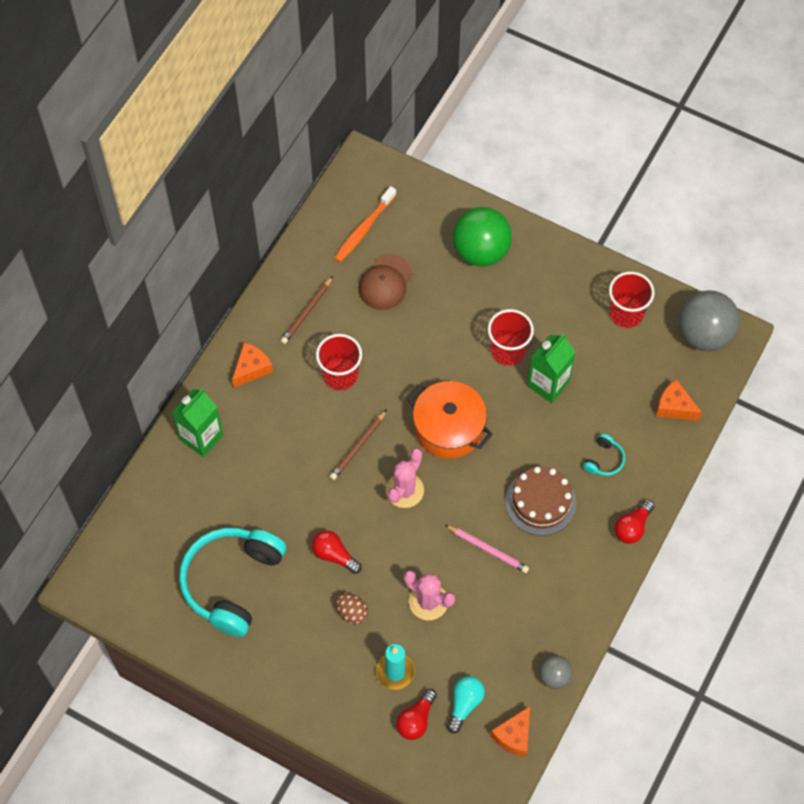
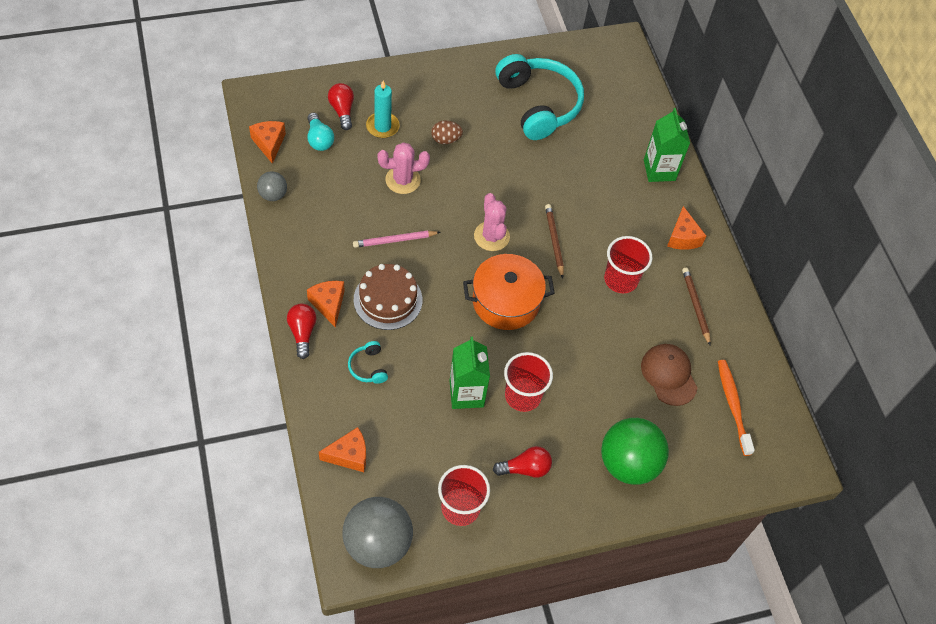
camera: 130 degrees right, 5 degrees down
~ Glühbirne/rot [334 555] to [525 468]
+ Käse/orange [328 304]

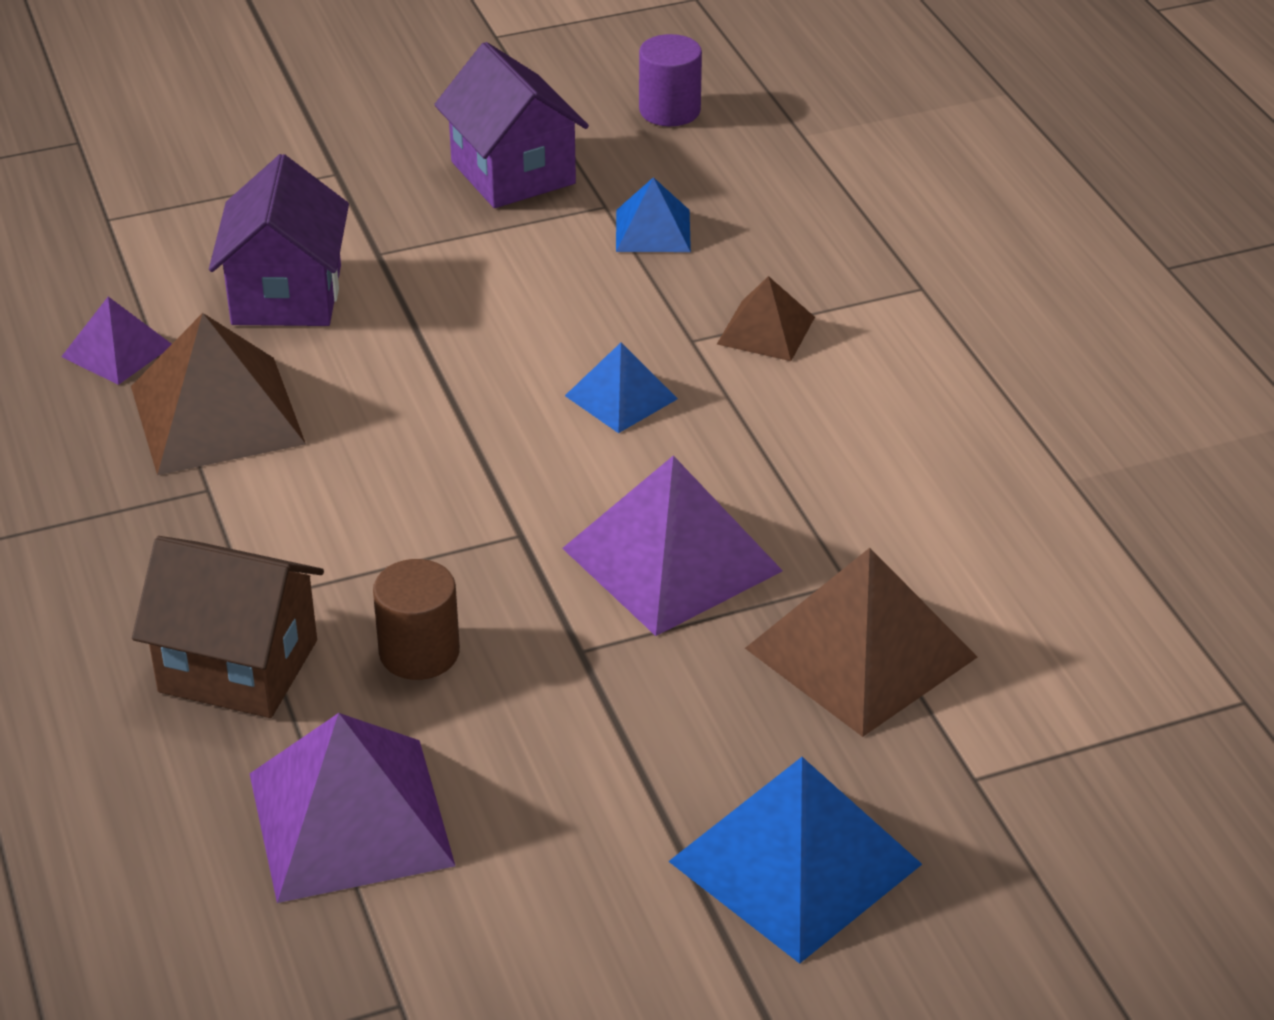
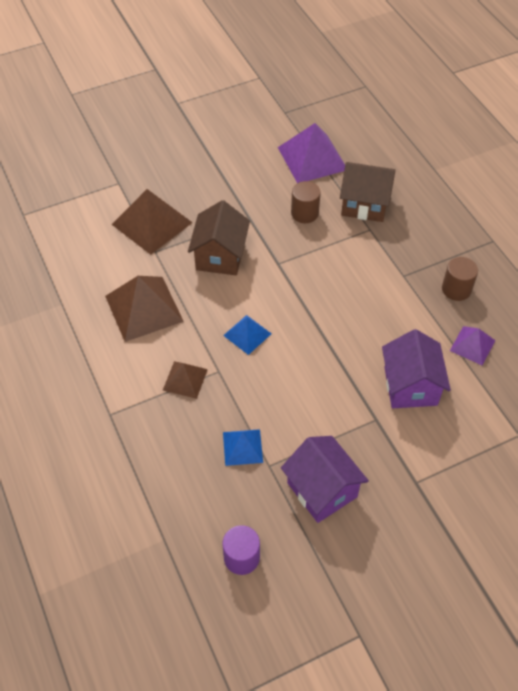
camera: 175 degrees right, 15 degrees up
~ Pyramide/braun [217 415] to [144 308]
~ Pyramide/lila [672 559] to Haus/braun [220 256]
- Pyramide/blau [795 862]
+ Vollzylinder/braun [456 289]

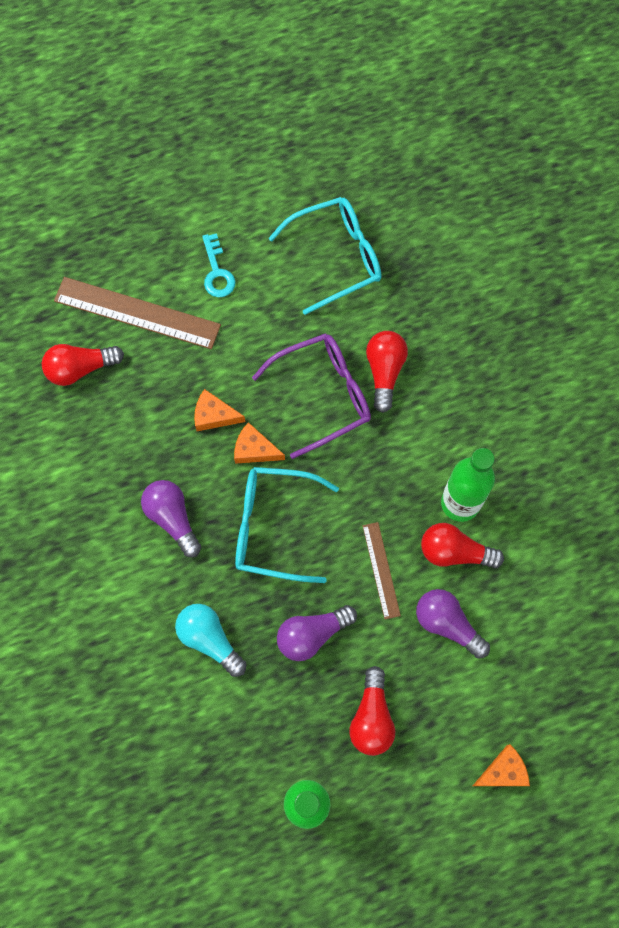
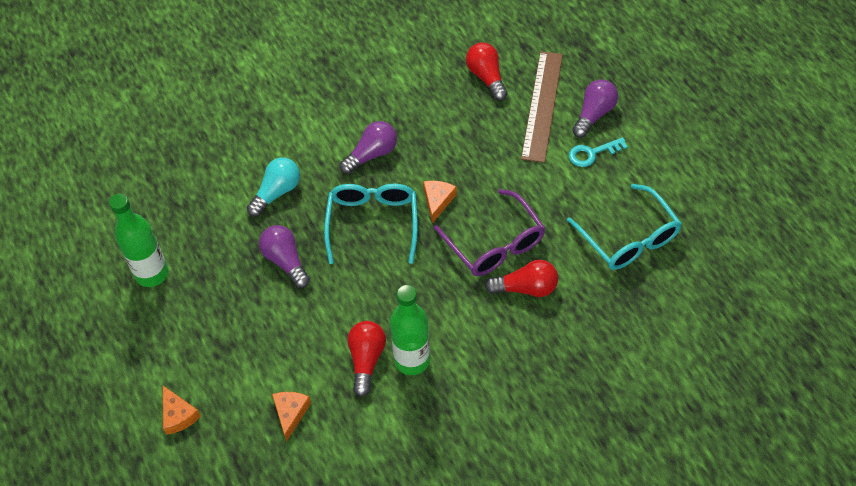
camera: 85 degrees right, 15 degrees down
~ Käse/orange [214 415] to [290 413]
- Lineal/braun [381 570]
~ Glühbirne/lila [447 624] to [594 114]
- Glühbirne/rot [372 717]

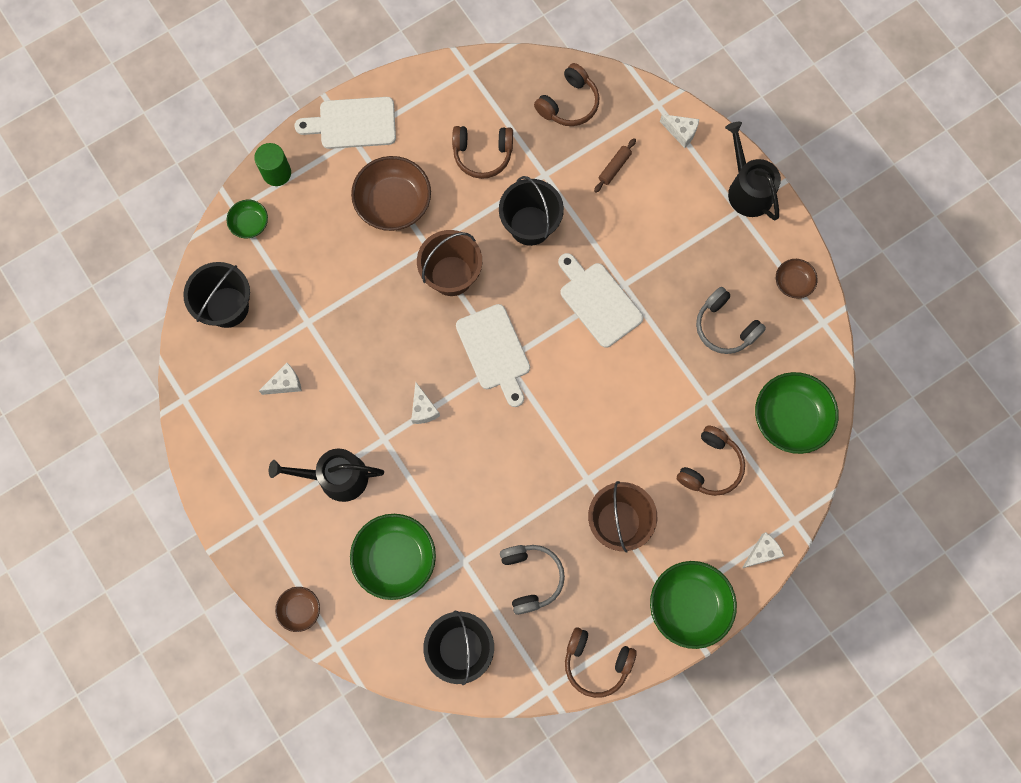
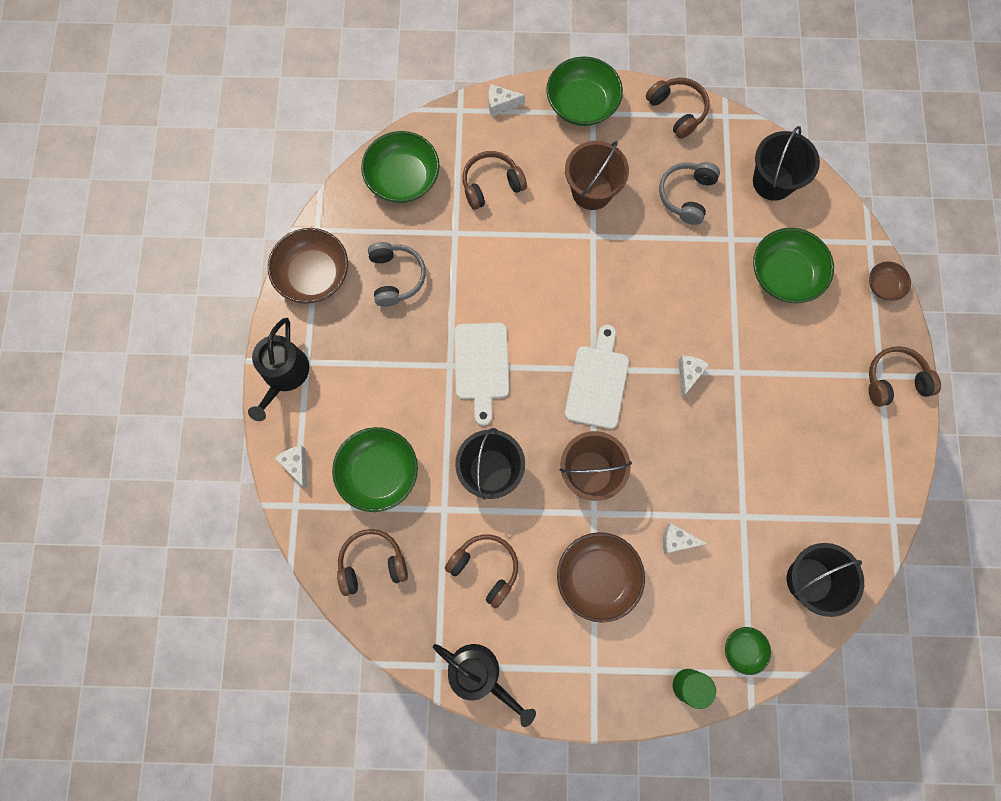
camera: 145 degrees left, 0 degrees up
- Schneidebrett/weiß [353 123]
~ Nudelholz/braun [614 167] to Schüssel/grün [379 473]
~ Schüssel/braun [793 282] = [313 275] x1.92
~ Käse/weiß [285 383] to [677 540]
~ Gießkanne/schwarz [336 477] to [480 675]
+ Kopfhörer/braun [894 380]

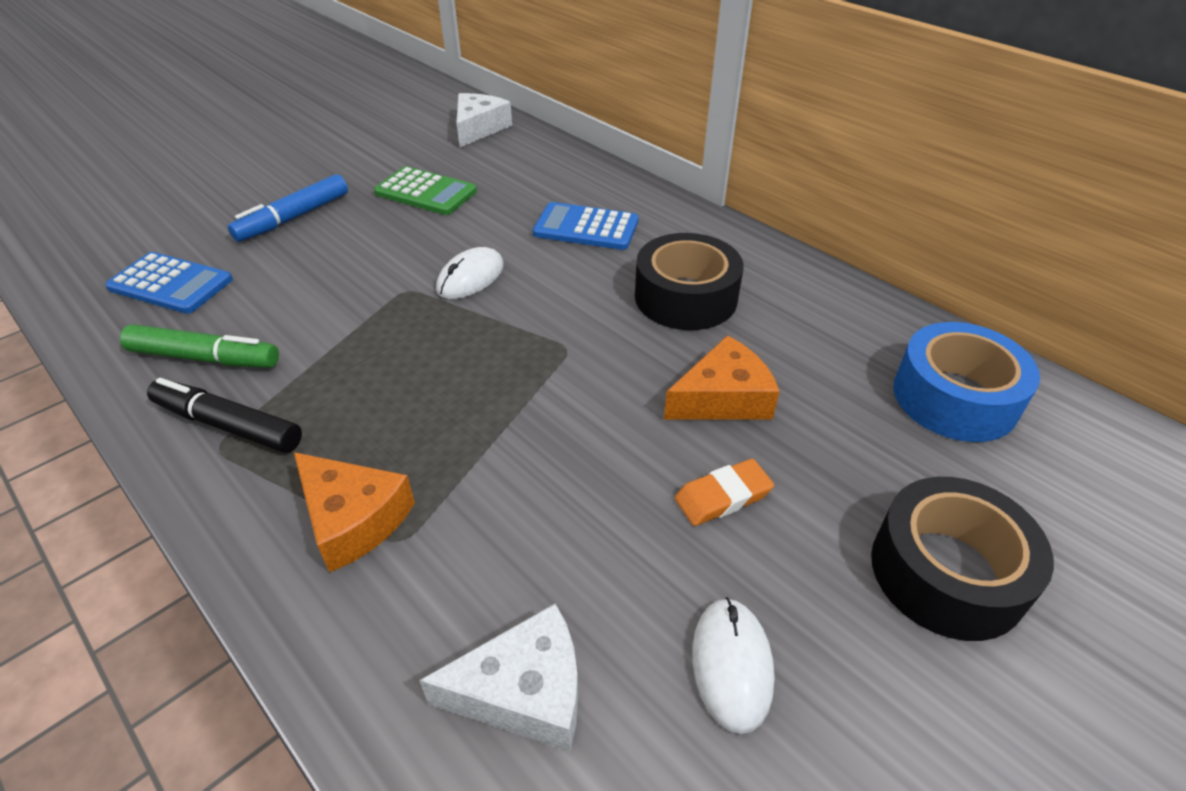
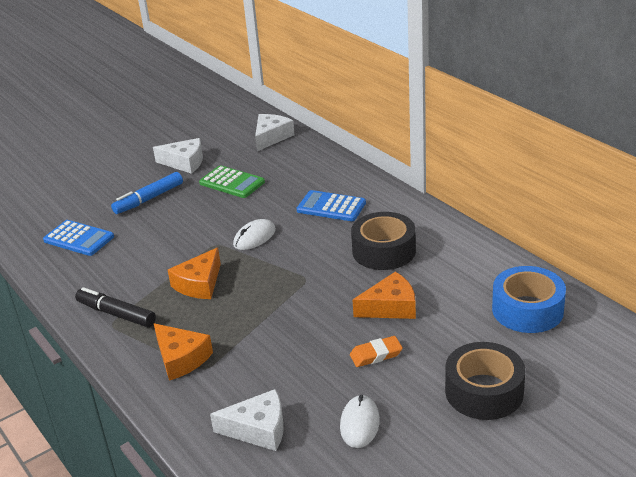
camera: 10 degrees right, 10 degrees down
- Filzstift/grün [204 358]
+ Käse/weiß [185 162]
+ Käse/orange [199 284]

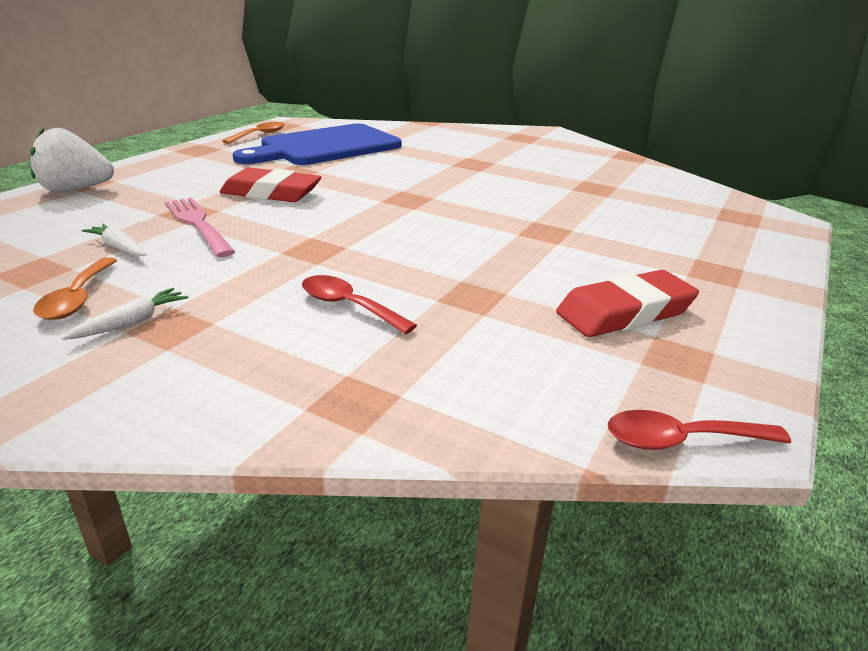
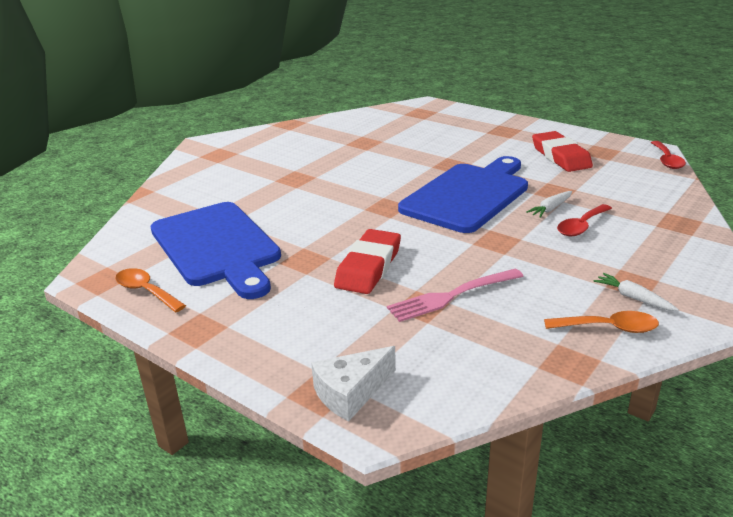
camera: 80 degrees left, 0 degrees up
~ Erdbeere/weiß [75 190] to Käse/weiß [351 393]
~ Karotte/weiß [119 247] to [550 208]
+ Schneidebrett/blau [468 195]

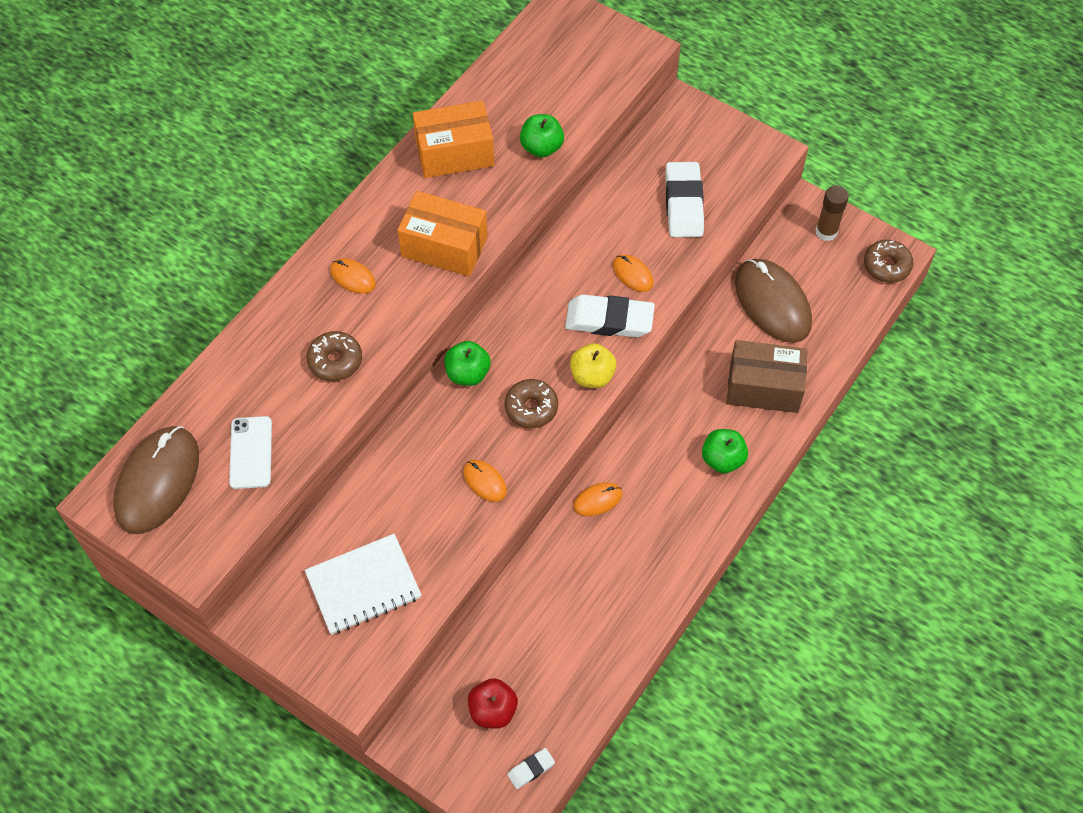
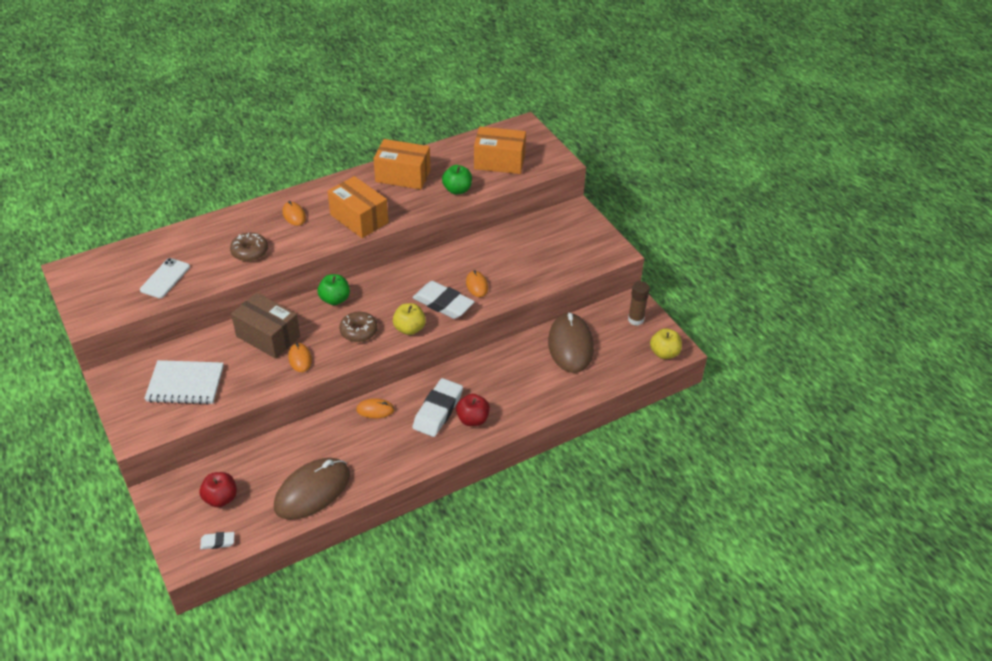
camera: 25 degrees right, 15 degrees down
~ Radiergummi/weiß [683 204] to [438 411]
~ Donut/braun [886 266] to Apfel/gelb [664 353]
~ Schachtel/braun [763 387] to [268 336]
~ Computermaus/braun [157 481] to [312 491]
~ Apfel/grün [722 459] to Apfel/rot [472 419]
+ Schachtel/orange [499 162]

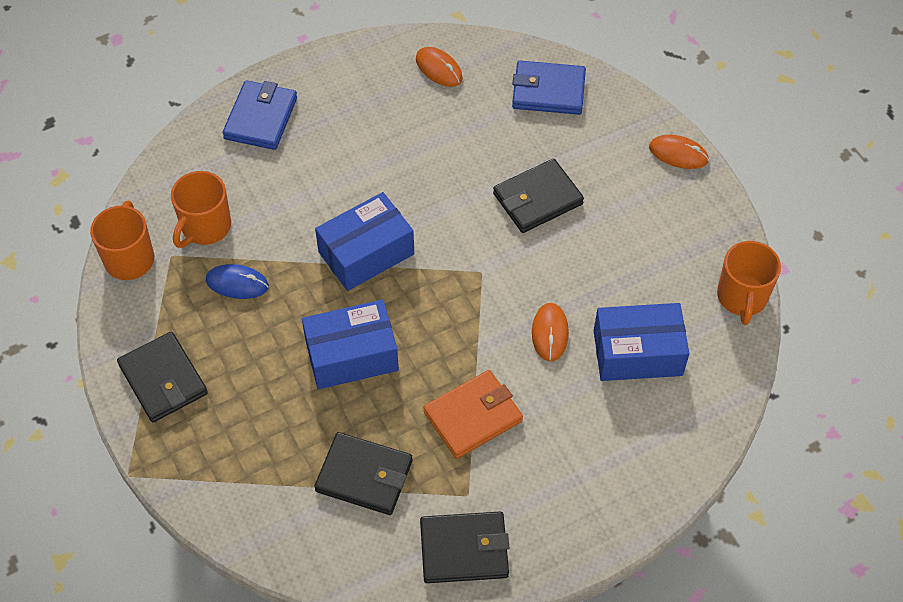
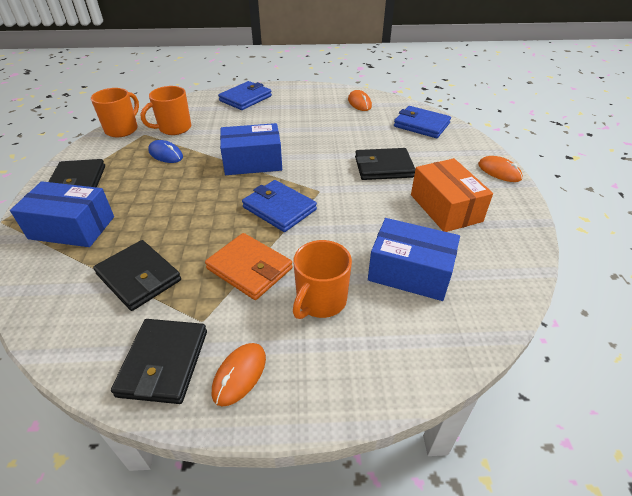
camera: 25 degrees right, 15 degrees down
~ Tasse/orange [742 297] to [320 300]
~ Schachtel/blau [351 355] to [72 227]
~ Computermaus/orange [550 333] to [239 375]
~ Geldbörse/orange [473 416] = [249 268] 45 degrees clockwise
~ Geldbörse/schwarz [464 549] = [164 363] 75 degrees clockwise
+ Schachtel/orange [445 208]
+ Geldbörse/blau [279 208]

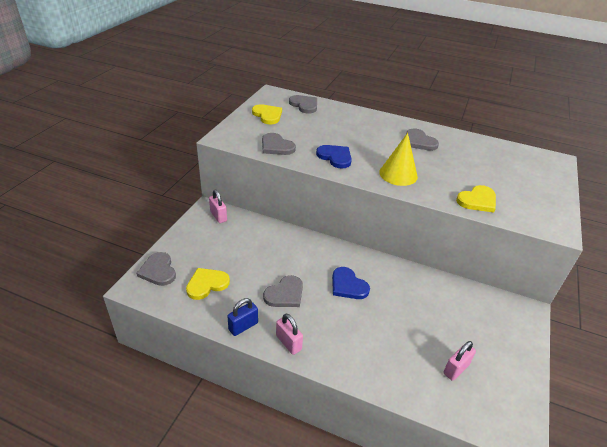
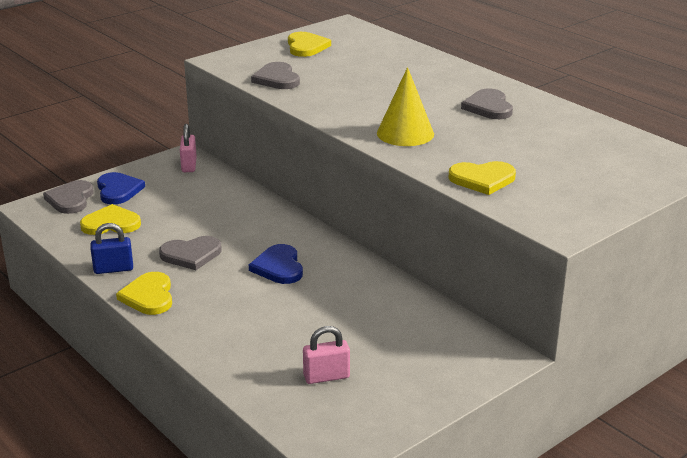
camera: 30 degrees right, 10 degrees down
- Herz/grau [304 105]
~ Herz/blau [335 157] to [118 190]
~ Vorhängeschloss/rosa [288 343] to Herz/gelb [149 296]

